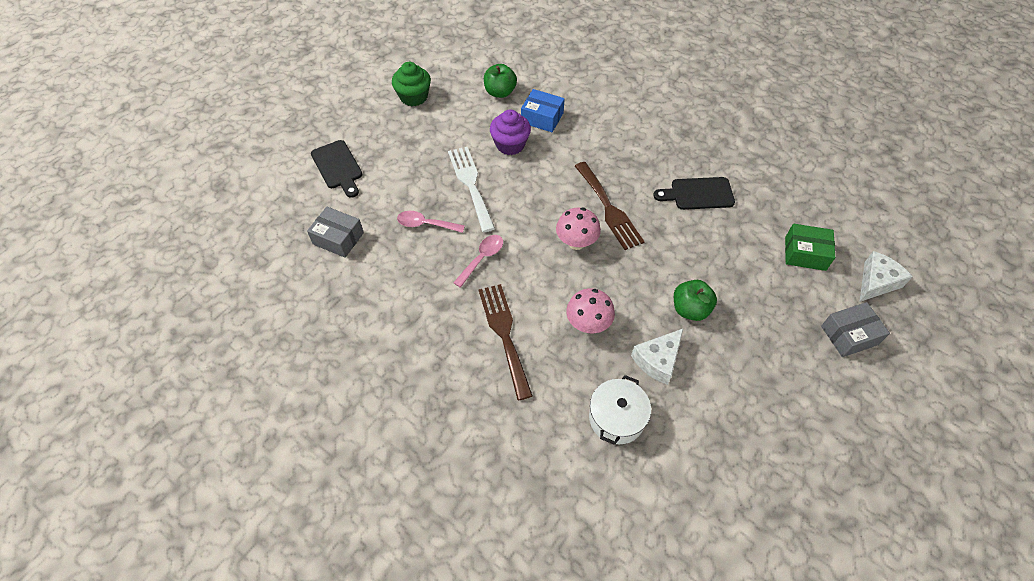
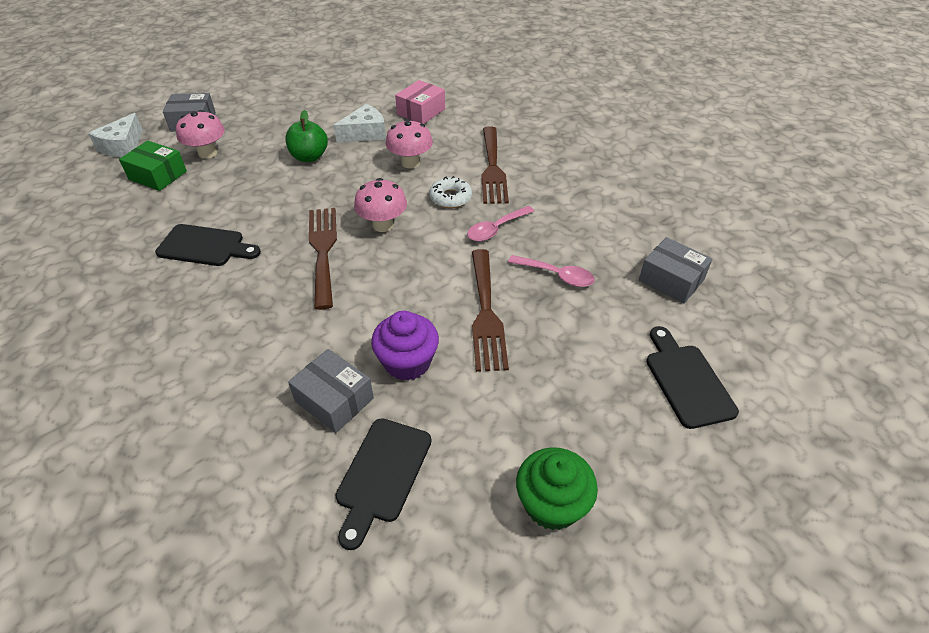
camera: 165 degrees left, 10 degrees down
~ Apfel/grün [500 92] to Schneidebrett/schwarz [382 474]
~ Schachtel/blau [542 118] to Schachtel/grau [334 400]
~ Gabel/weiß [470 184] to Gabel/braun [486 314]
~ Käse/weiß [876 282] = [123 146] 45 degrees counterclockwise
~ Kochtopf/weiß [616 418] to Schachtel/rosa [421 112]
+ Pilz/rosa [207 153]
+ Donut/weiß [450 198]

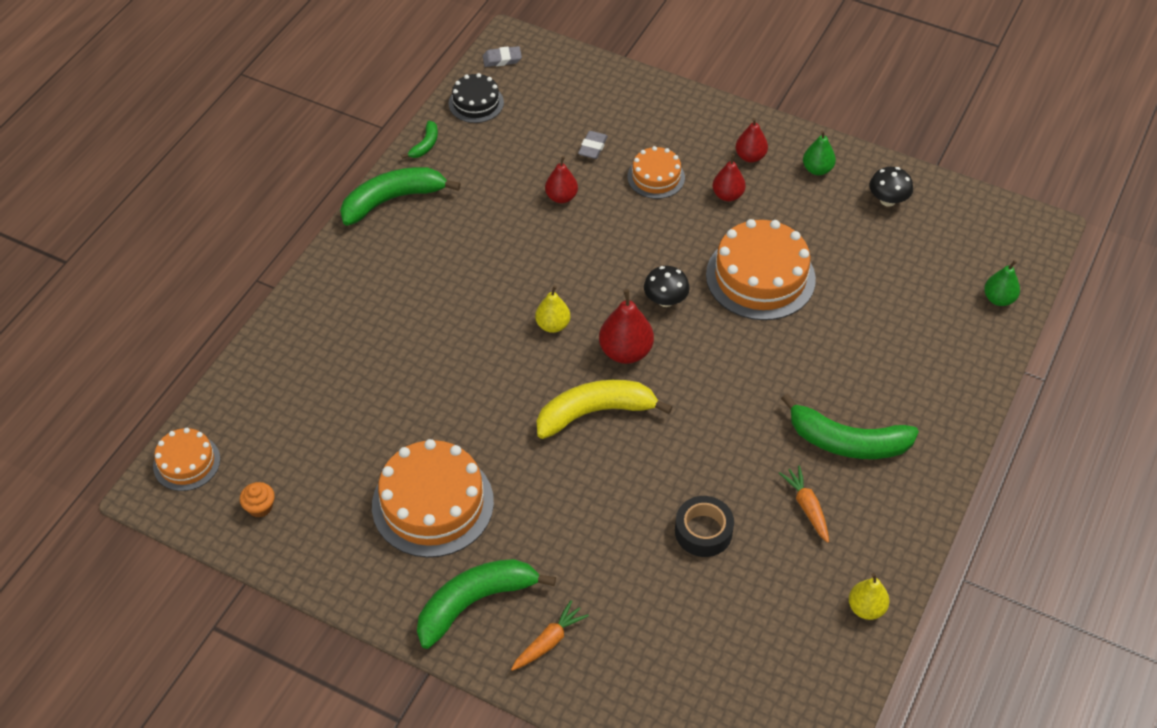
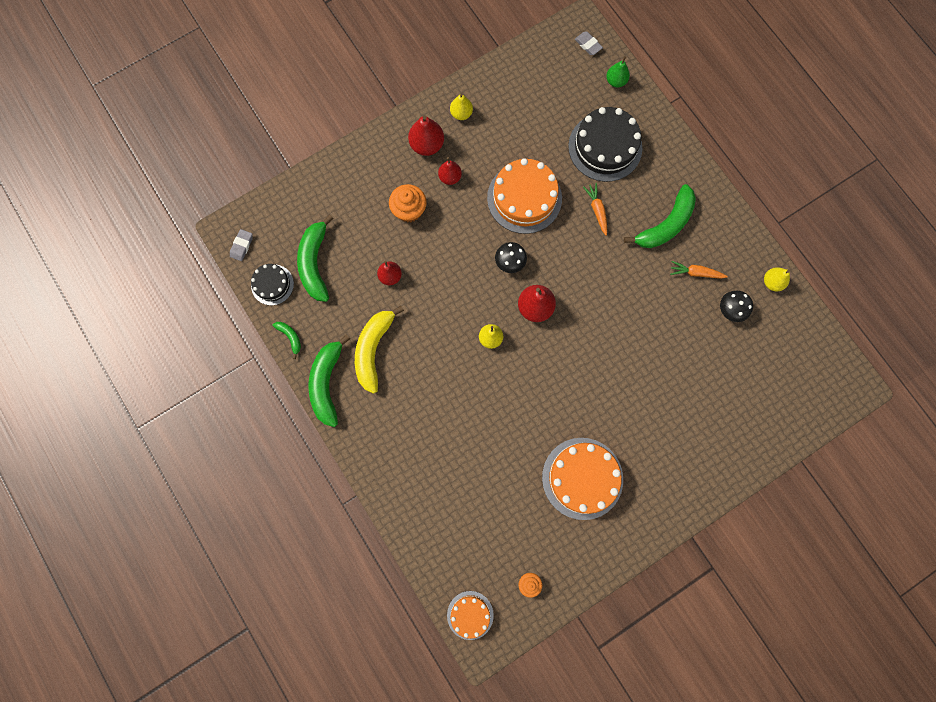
camera: 60 degrees left, 25 degrees up
~ Birne/rot [750 156] = [427 145] x1.53
~ Radiergummi/grau [593 147] to [588 45]
~ Birne/grün [817 169] to Birne/gelb [461 114]
~ Kuchen/orange [656 177] to Muffin/orange [409 210]
~ Pilz/schwarz [888 200] to [730 310]
~ Banane/gelb [595 412] to [373 350]
- Klebeband/schwarz [703 531]
~ Banane/grün [475 602] to [315 263]
~ Karotte/orange [549 641] to [597 210]
+ Kuchen/schwarz [605 147]

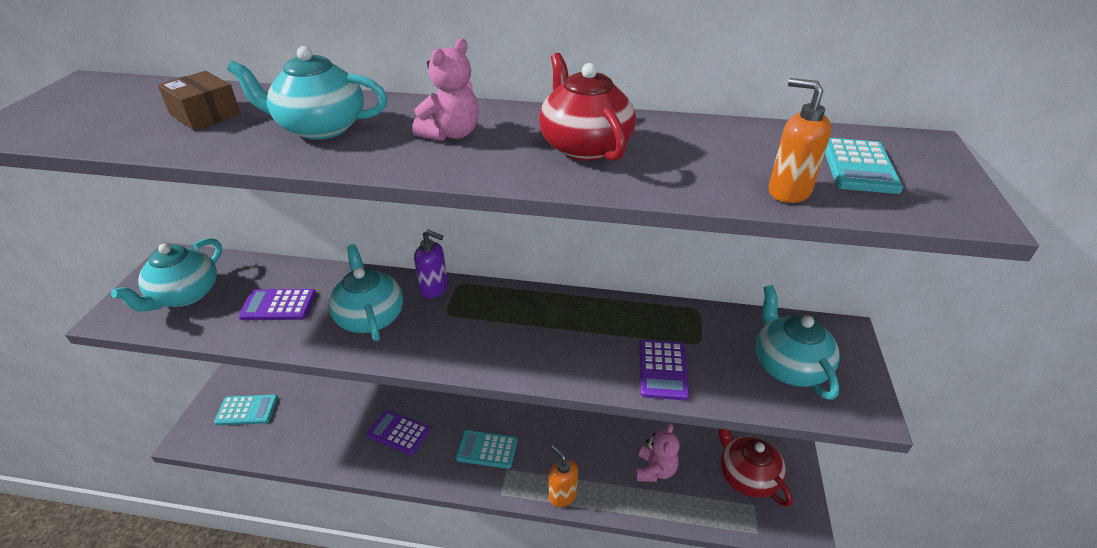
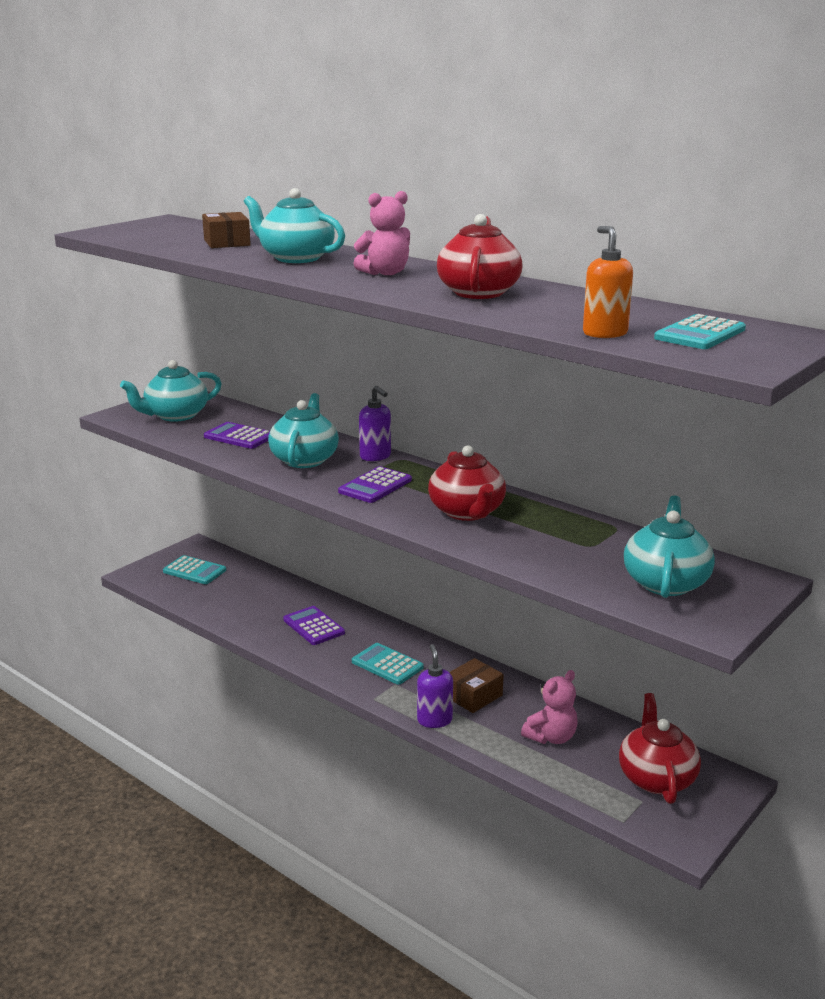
camera: 30 degrees right, 15 degrees down
~ Taschenrechner/lila [663 370] to [375 486]
~ Seifenspender/orange [562 495] to Seifenspender/lila [434 720]
+ Teekanne/rot [467 512]
+ Schachtel/braun [473 696]

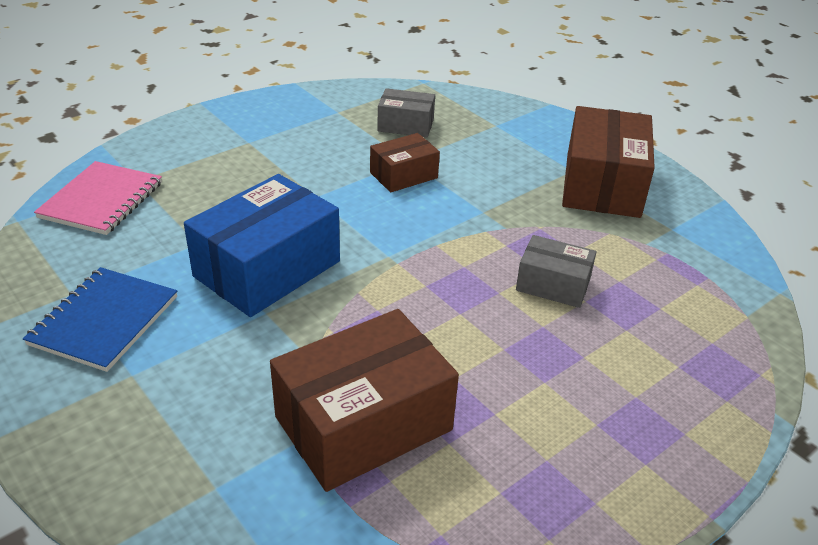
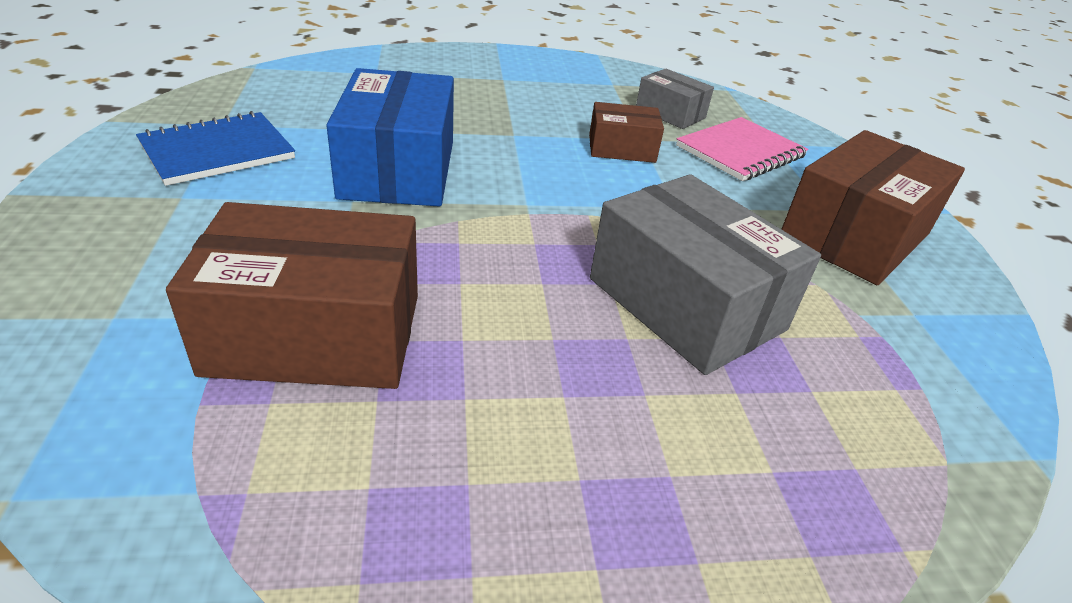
camera: 30 degrees right, 0 degrees up
~ Notizbuch/rosa [101 200] to [740 151]
~ Schachtel/blau [267 269] = [398 169] 75 degrees counterclockwise
~ Schachtel/grau [553 285] = [685 304] x1.83

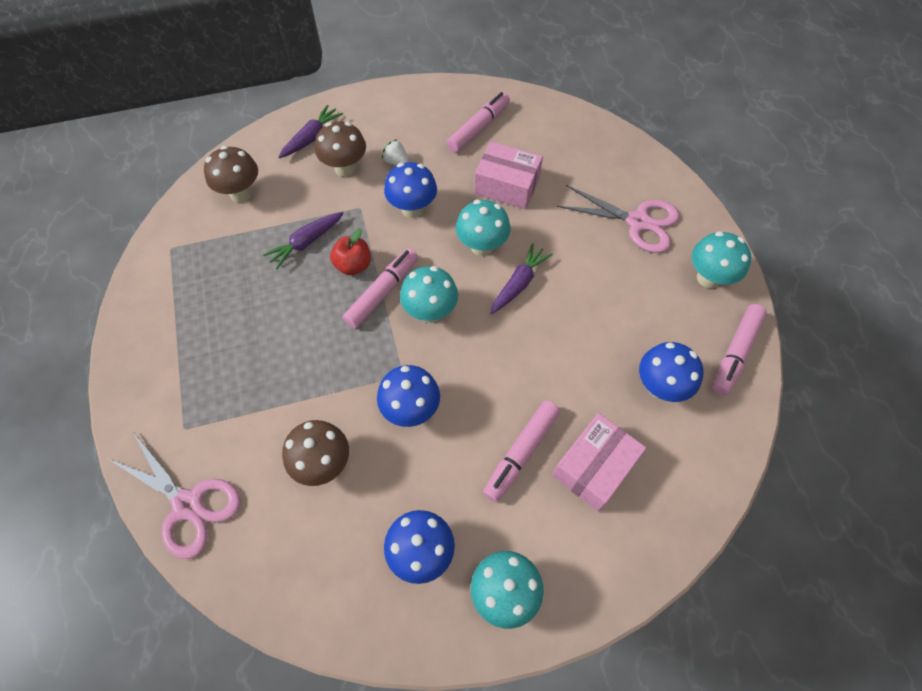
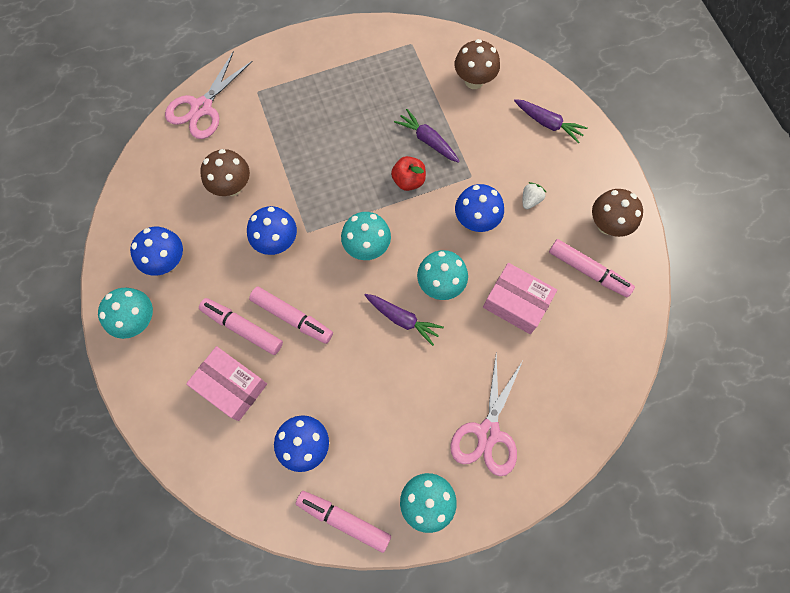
camera: 85 degrees right, 10 degrees up
~ Pilz/braun [345 168] to [607 225]
~ Schachtel/rosa [507 186] = [516 303] 75 degrees counterclockwise
~ Filzstift/rosa [383 292] to [292 317]

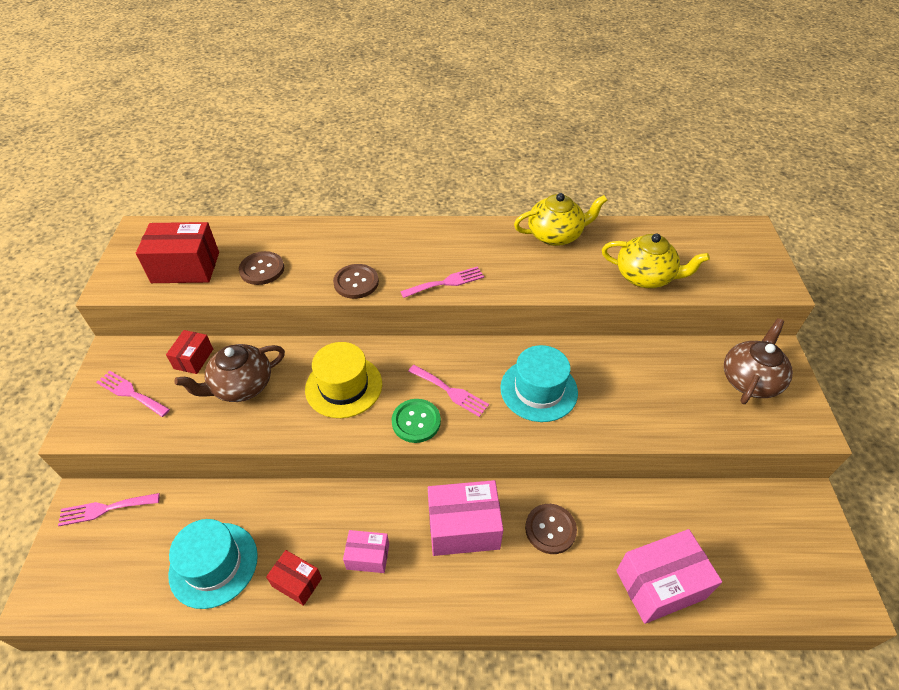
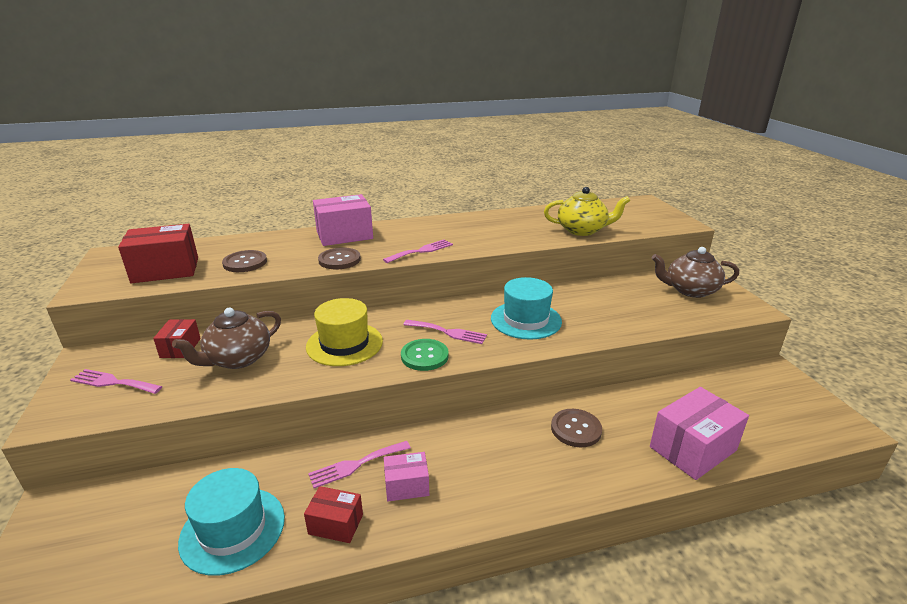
camera: 15 degrees left, 20 degrees down
- Teekanne/gelb [555 235]
~ Teekanne/braun [750 380] = [690 290] 105 degrees counterclockwise
~ Schachtel/rosa [463 528] to [344 235]
~ Gabel/rosa [105 509] to [356 465]

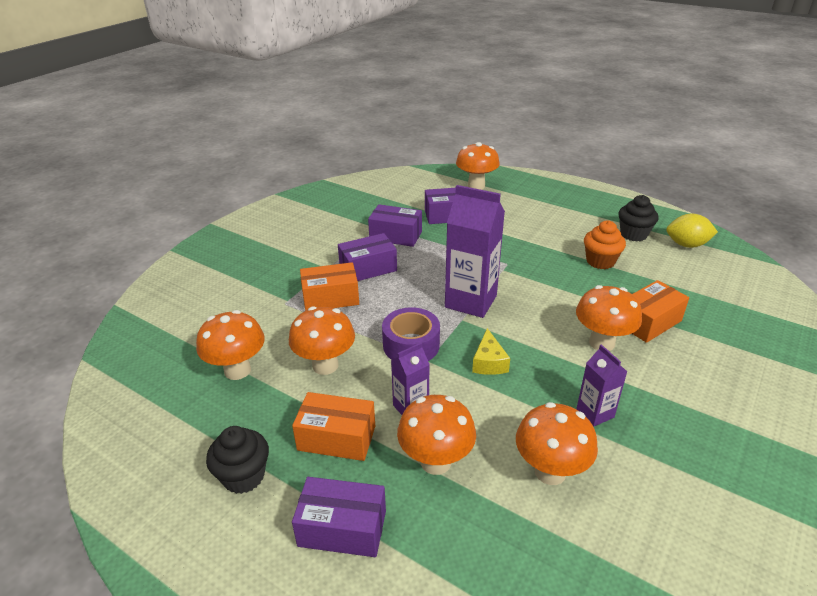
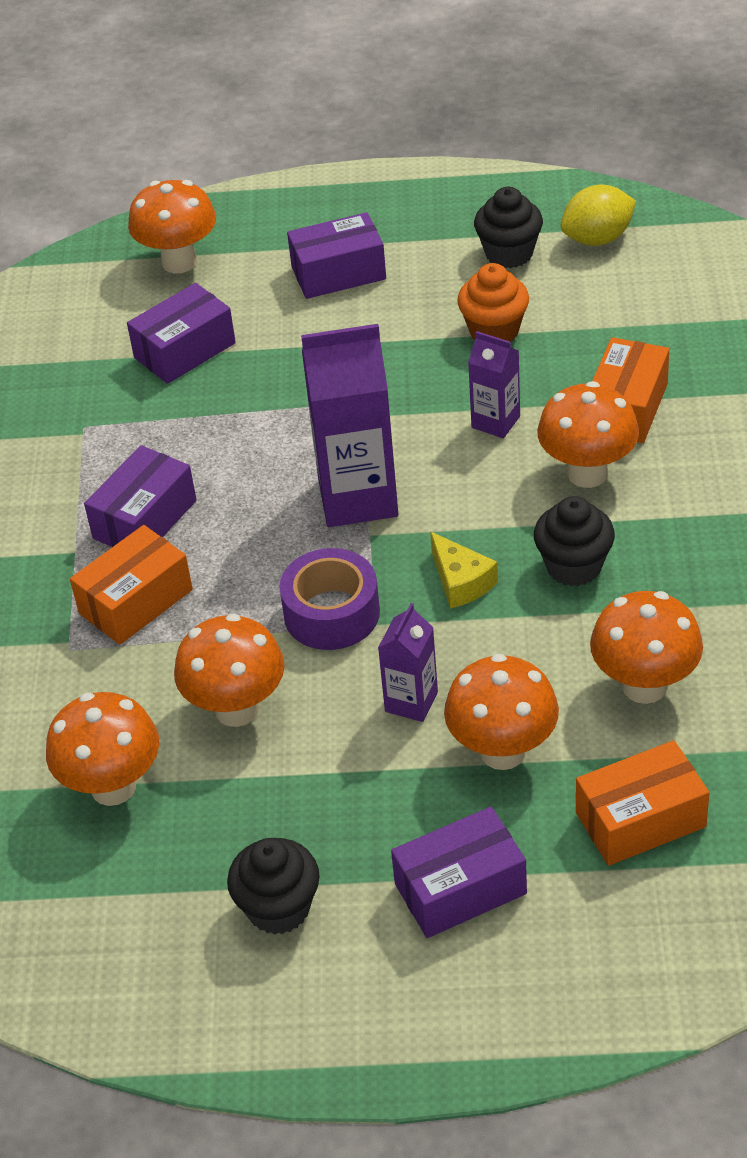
camera: 30 degrees left, 10 degrees up
~ Schachtel/lila [395 235] to [338 273]
~ Getränkekarton/lila [595 413] to [495 422]
~ Schachtel/orange [336 438] to [640 820]
+ Muffin/schwarz [573 566]

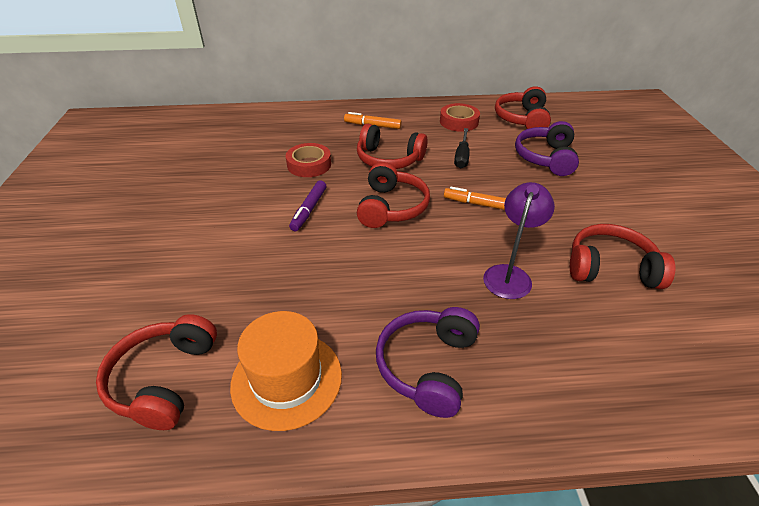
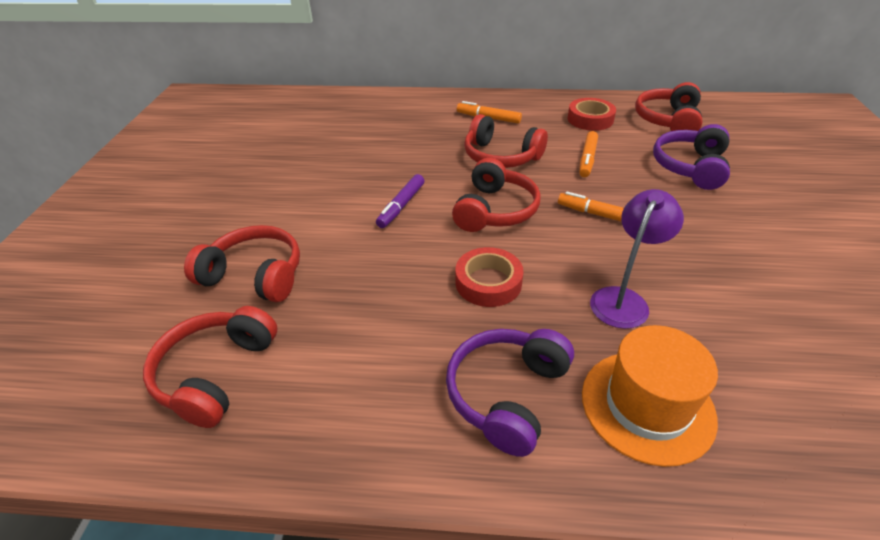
camera: 10 degrees right, 0 degrees up
~ Schraubenzieher/schwarz [462 156] to Filzstift/orange [587 159]
~ Klebeband/rot [309 165] to [488 282]
~ Kopfhörer/rot [610 268] to [255 275]
~ Hut/orange [286 379] to [647 405]

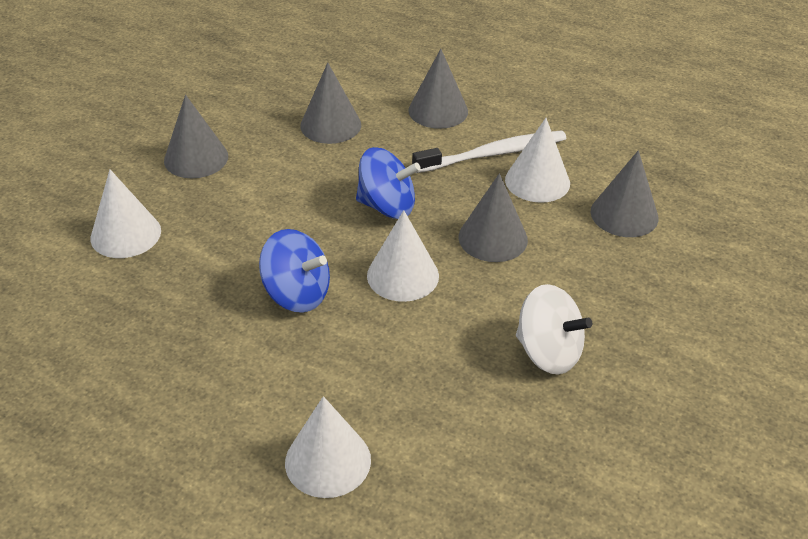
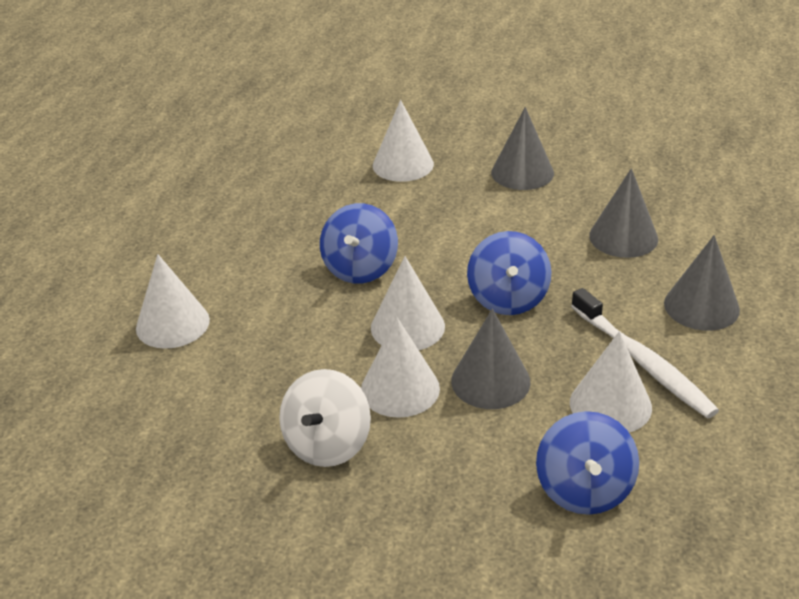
camera: 80 degrees right, 5 degrees down
~ Kegel/grau [624 214] to Kreisel/blau [584 489]
+ Kegel/weiß [400 389]

